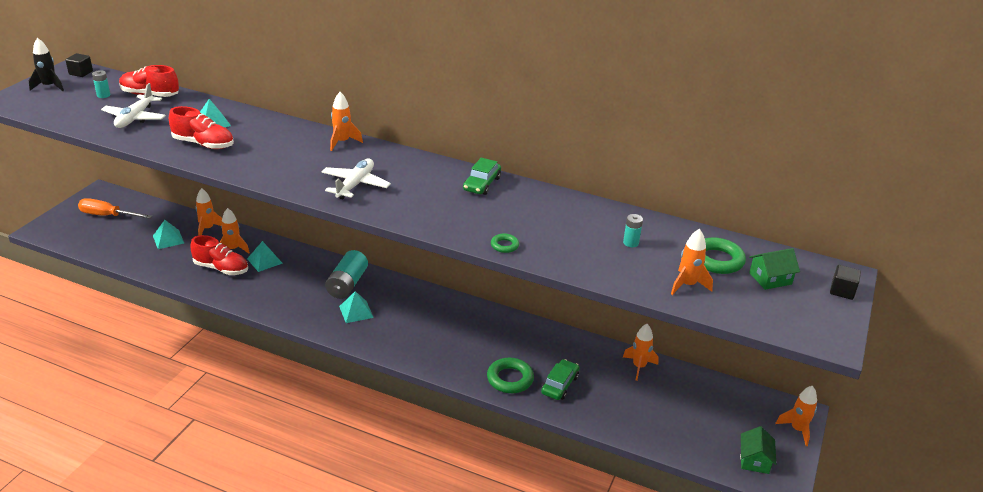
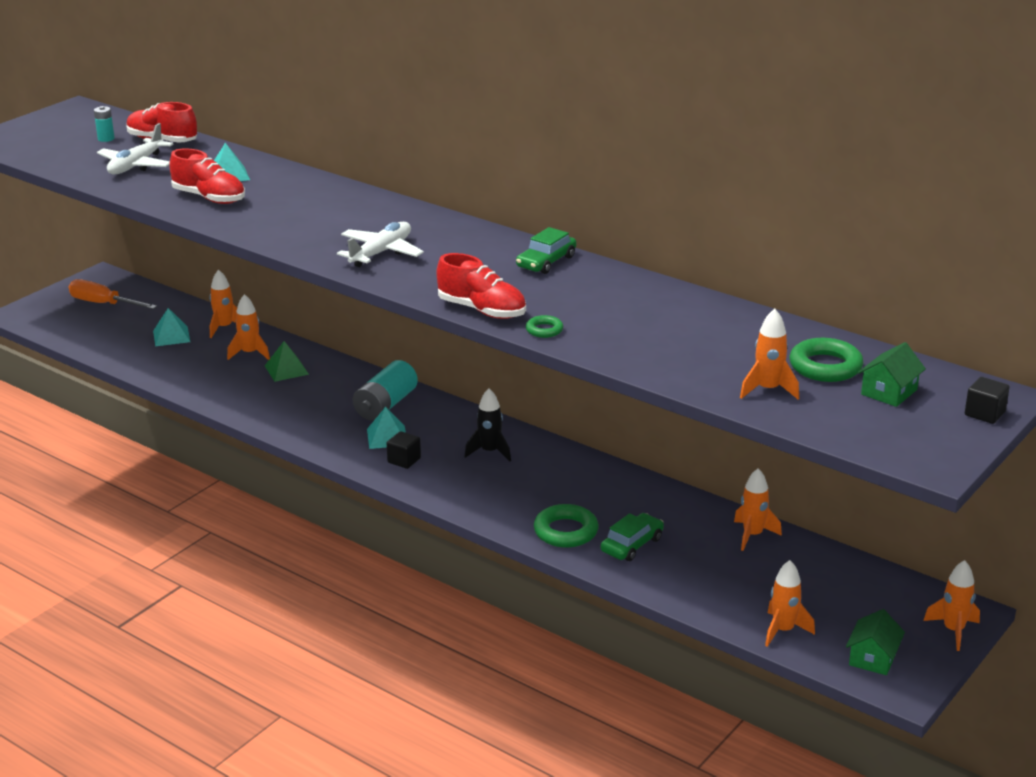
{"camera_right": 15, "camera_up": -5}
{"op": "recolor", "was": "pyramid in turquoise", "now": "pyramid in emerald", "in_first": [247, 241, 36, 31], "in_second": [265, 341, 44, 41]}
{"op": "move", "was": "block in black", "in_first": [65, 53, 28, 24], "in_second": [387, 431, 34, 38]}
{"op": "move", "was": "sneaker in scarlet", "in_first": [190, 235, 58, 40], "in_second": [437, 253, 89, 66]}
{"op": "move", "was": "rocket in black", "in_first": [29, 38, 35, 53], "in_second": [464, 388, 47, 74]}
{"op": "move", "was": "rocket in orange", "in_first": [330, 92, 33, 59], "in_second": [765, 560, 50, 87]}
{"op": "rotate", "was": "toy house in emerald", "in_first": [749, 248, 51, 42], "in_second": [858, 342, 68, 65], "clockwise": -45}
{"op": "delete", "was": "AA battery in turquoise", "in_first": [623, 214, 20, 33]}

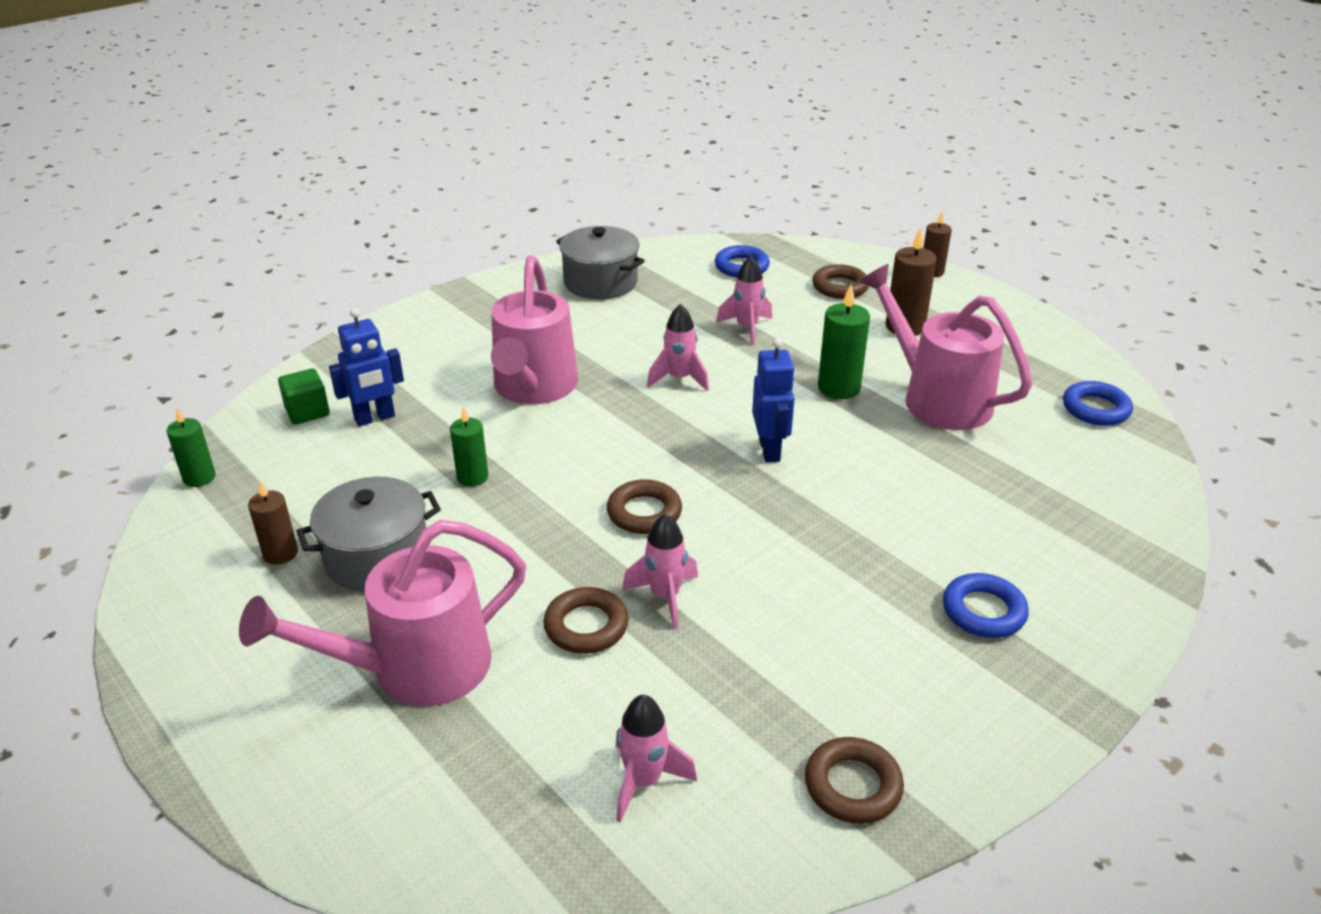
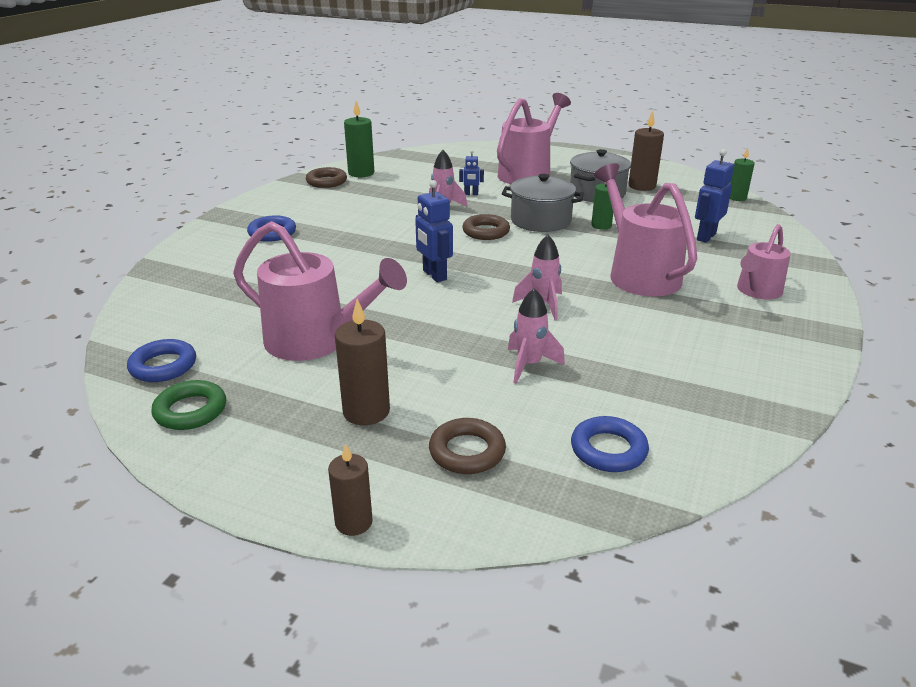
{"camera_right": 155, "camera_up": -5}
{"op": "insert", "now": "torus in emerald", "in_second": [151, 380, 75, 50]}
{"op": "move", "was": "pillar candle in emerald", "in_first": [818, 284, 52, 115], "in_second": [344, 101, 30, 76]}
{"op": "replace", "was": "torus in dark brown", "now": "robot figure in royal blue", "in_first": [543, 587, 86, 67], "in_second": [459, 150, 25, 45]}
{"op": "move", "was": "cooking pot in gray", "in_first": [556, 226, 89, 73], "in_second": [502, 174, 82, 58]}
{"op": "resize", "was": "pillar candle in dark brown", "in_first": [248, 480, 50, 85], "in_second": [628, 111, 36, 80], "ratio": 1.51}
{"op": "insert", "now": "watering pot in pink", "in_second": [737, 224, 53, 76]}
{"op": "delete", "was": "block in emerald", "in_first": [278, 368, 52, 56]}
{"op": "delete", "was": "rocket in pink", "in_first": [616, 695, 81, 128]}

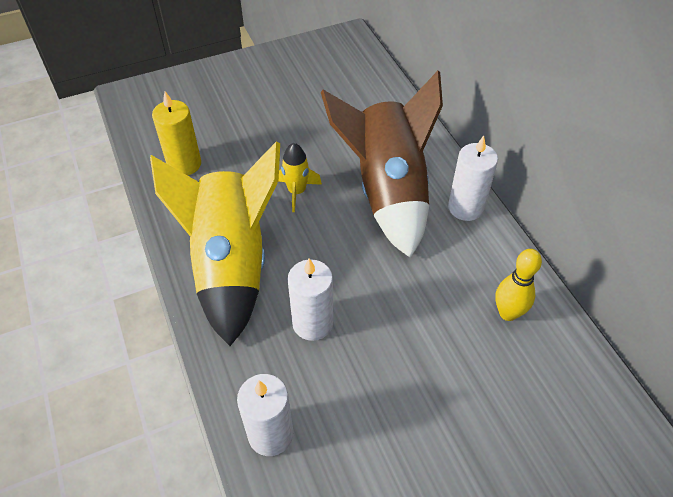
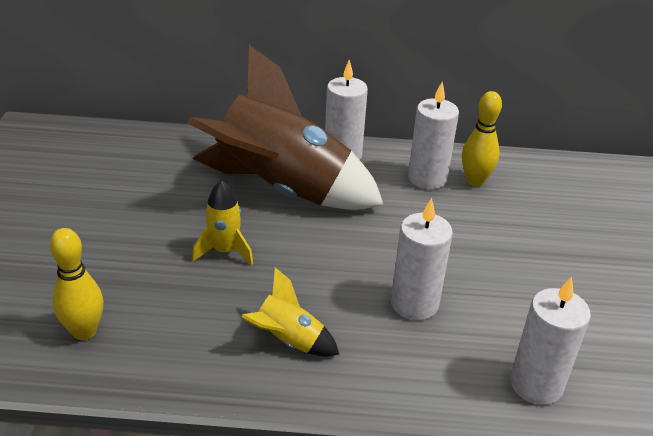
{"camera_right": -65, "camera_up": -15}
{"op": "replace", "was": "pillar candle in yellow", "now": "bowling pin in yellow", "in_first": [152, 91, 49, 85], "in_second": [50, 228, 53, 112]}
{"op": "resize", "was": "rocket in yellow", "in_first": [150, 141, 130, 205], "in_second": [241, 268, 99, 88], "ratio": 0.42}
{"op": "insert", "now": "pillar candle in pure white", "in_second": [408, 82, 51, 107]}

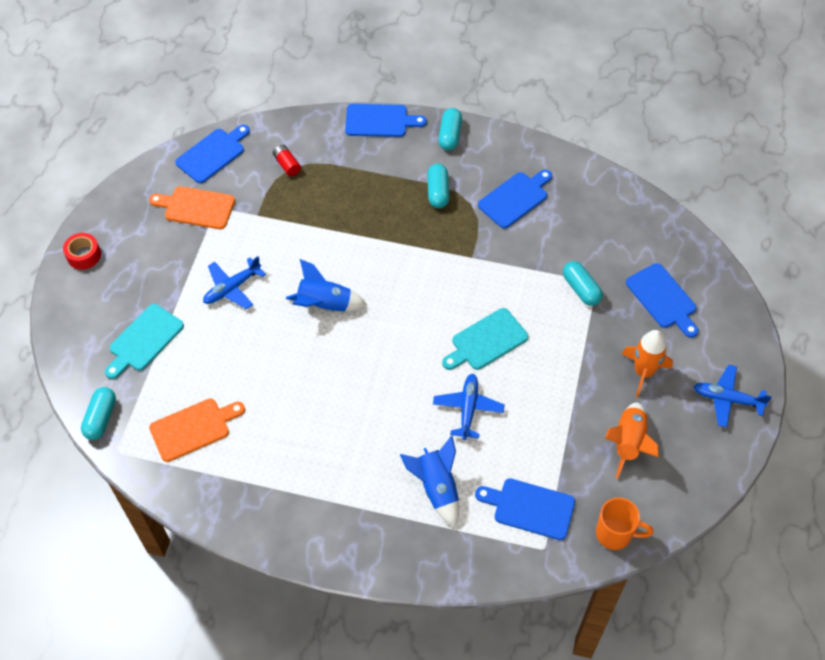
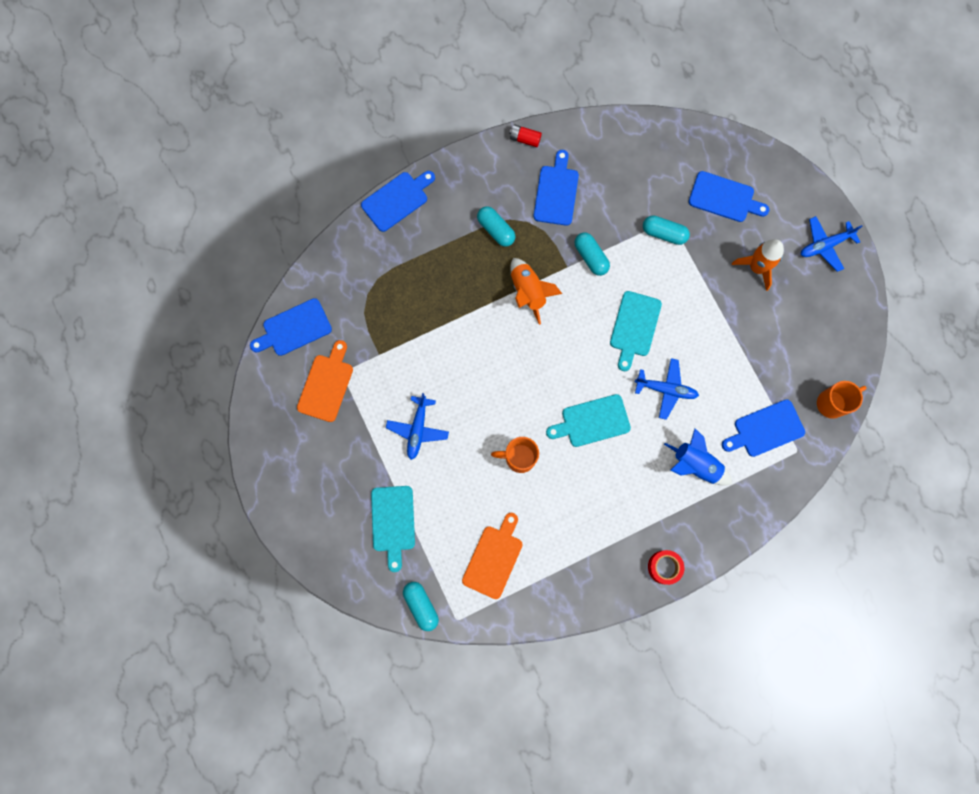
{"camera_right": -40, "camera_up": 20}
{"op": "rotate", "was": "chopping board in royal blue", "in_first": [175, 124, 75, 59], "in_second": [250, 298, 82, 58], "clockwise": -120}
{"op": "rotate", "was": "chopping board in orange", "in_first": [149, 186, 86, 43], "in_second": [297, 340, 56, 82], "clockwise": 135}
{"op": "insert", "now": "coffee mug in orange", "in_second": [491, 437, 48, 36]}
{"op": "move", "was": "AA battery in scarlet", "in_first": [273, 144, 28, 32], "in_second": [509, 125, 33, 22]}
{"op": "move", "was": "rocket in orange", "in_first": [605, 402, 54, 76], "in_second": [510, 258, 52, 67]}
{"op": "insert", "now": "chopping board in turquoise", "in_second": [546, 394, 85, 53]}
{"op": "move", "was": "pill in turquoise", "in_first": [438, 108, 24, 42], "in_second": [575, 232, 35, 44]}
{"op": "rotate", "was": "toy plane in royal blue", "in_first": [433, 374, 72, 66], "in_second": [635, 358, 64, 62], "clockwise": 135}
{"op": "move", "was": "roll of tape in scarlet", "in_first": [63, 233, 38, 37], "in_second": [648, 550, 36, 35]}
{"op": "delete", "was": "rocket in royal blue", "in_first": [286, 259, 81, 53]}

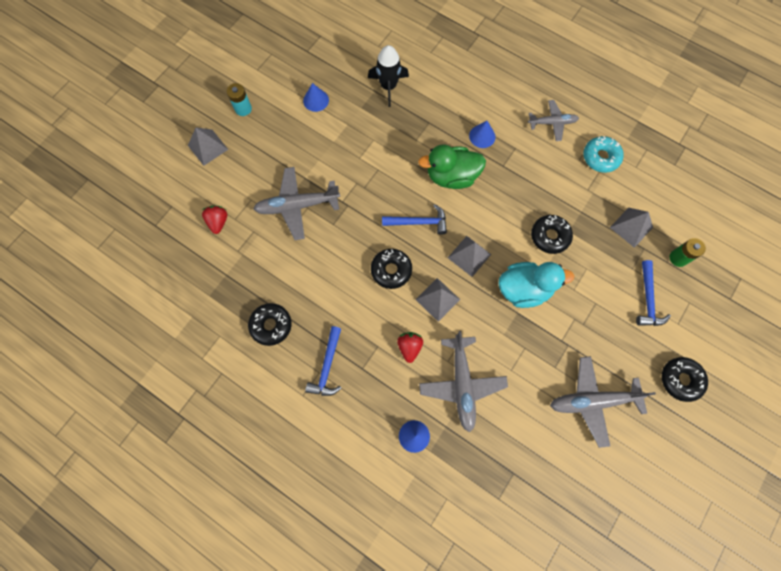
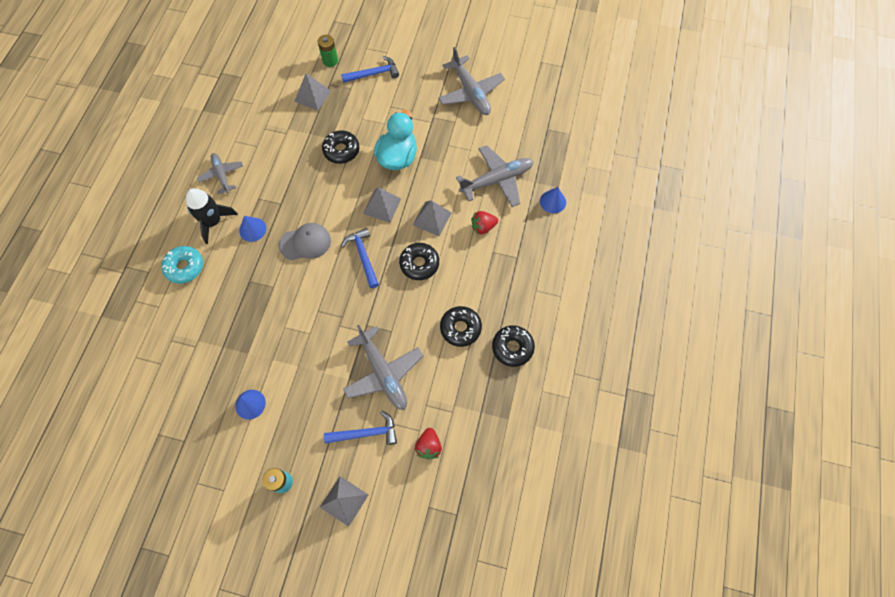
{"camera_right": -110, "camera_up": -5}
{"op": "move", "was": "donut in turquoise", "in_first": [583, 136, 41, 37], "in_second": [161, 246, 42, 38]}
{"op": "move", "was": "rocket in black", "in_first": [368, 45, 41, 62], "in_second": [186, 188, 52, 56]}
{"op": "replace", "was": "toy duck in emerald", "now": "baseball cap in gray", "in_first": [418, 144, 68, 45], "in_second": [279, 223, 52, 37]}
{"op": "move", "was": "hammer in royal blue", "in_first": [305, 326, 36, 70], "in_second": [324, 411, 73, 34]}
{"op": "rotate", "was": "toy duck in turquoise", "in_first": [499, 262, 75, 46], "in_second": [374, 110, 43, 60], "clockwise": 45}
{"op": "rotate", "was": "toy strawberry in scarlet", "in_first": [202, 205, 25, 29], "in_second": [415, 428, 27, 31], "clockwise": -60}
{"op": "move", "was": "donut in black", "in_first": [662, 357, 46, 45], "in_second": [440, 306, 42, 41]}

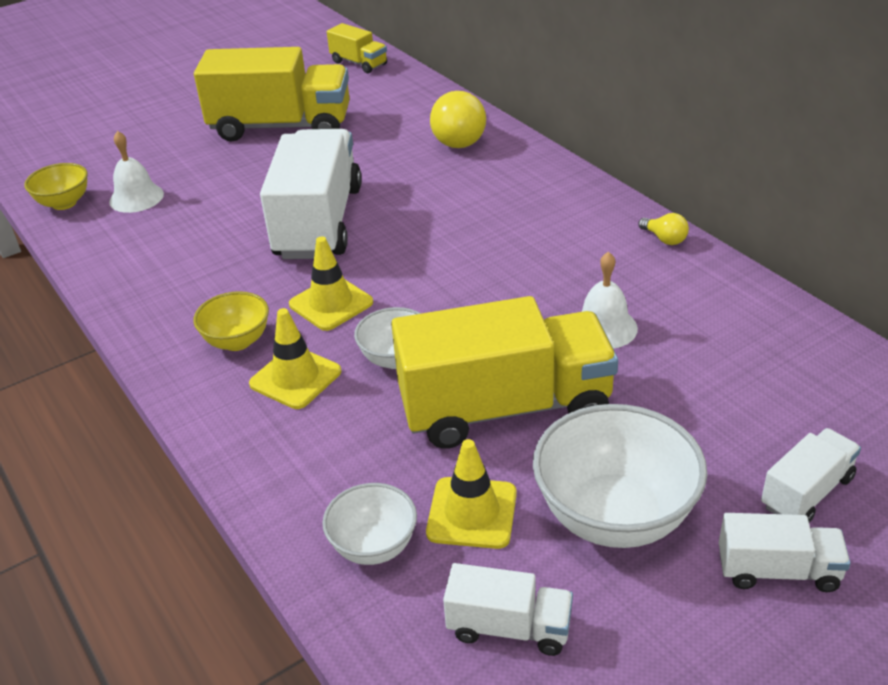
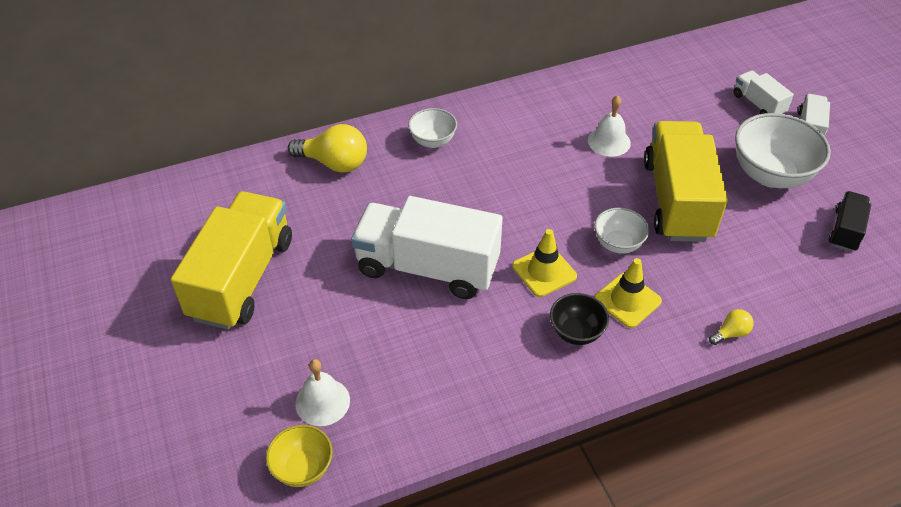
{"camera_right": -80, "camera_up": 10}
{"op": "move", "was": "deep dish in pure white", "in_first": [322, 483, 95, 82], "in_second": [408, 108, 49, 40]}
{"op": "recolor", "was": "deep dish in yellow", "now": "deep dish in black", "in_first": [193, 291, 76, 60], "in_second": [550, 293, 59, 52]}
{"op": "move", "was": "bulb in yellow", "in_first": [639, 213, 50, 32], "in_second": [709, 309, 45, 36]}
{"op": "recolor", "was": "lorry in pure white", "now": "lorry in black", "in_first": [443, 563, 130, 93], "in_second": [829, 191, 42, 61]}
{"op": "delete", "was": "lorry in yellow", "in_first": [327, 23, 60, 50]}
{"op": "delete", "was": "road cone in yellow", "in_first": [426, 439, 91, 110]}

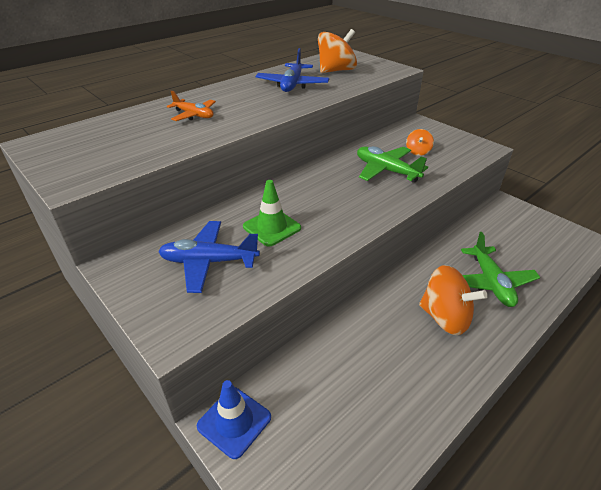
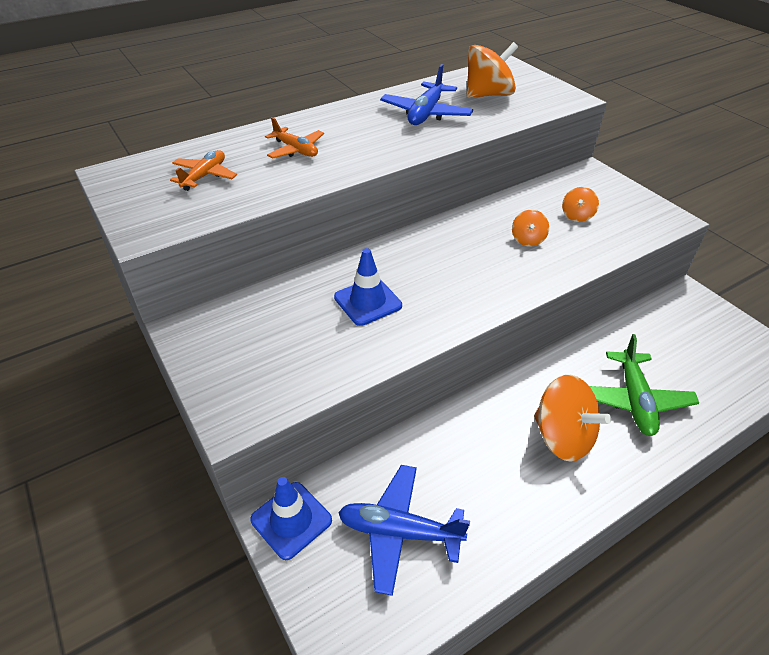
{"camera_right": 10, "camera_up": 5}
{"op": "insert", "now": "toy plane in orange", "in_second": [170, 150, 67, 41]}
{"op": "recolor", "was": "road cone in emerald", "now": "road cone in royal blue", "in_first": [243, 180, 58, 67], "in_second": [334, 248, 68, 78]}
{"op": "move", "was": "toy plane in royal blue", "in_first": [158, 221, 102, 72], "in_second": [338, 465, 132, 131]}
{"op": "replace", "was": "toy plane in emerald", "now": "spinning top in orange", "in_first": [357, 146, 71, 37], "in_second": [512, 210, 37, 37]}

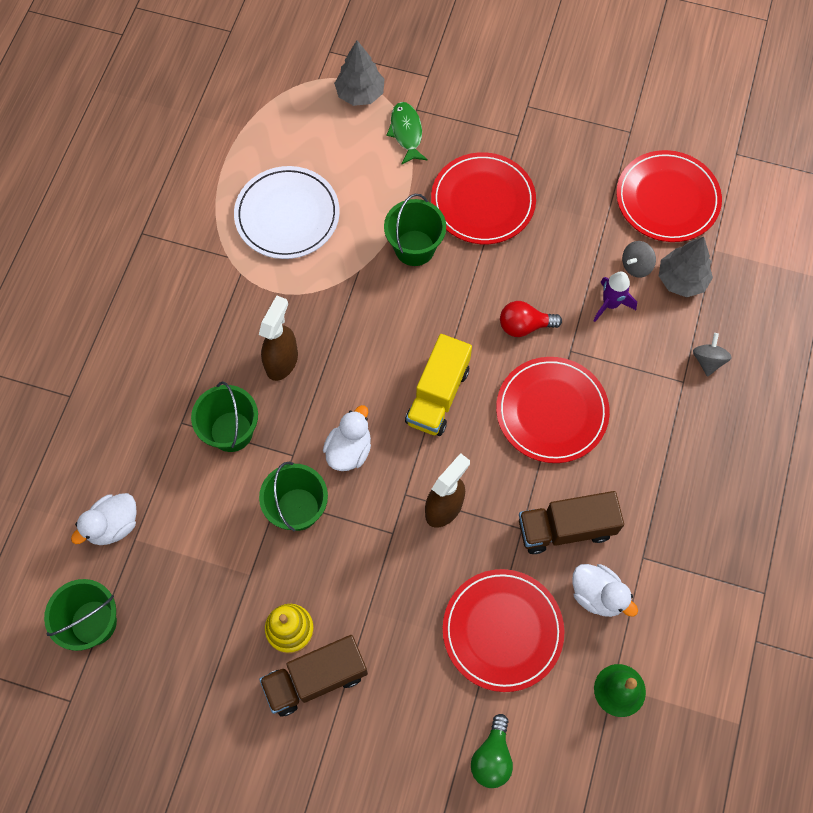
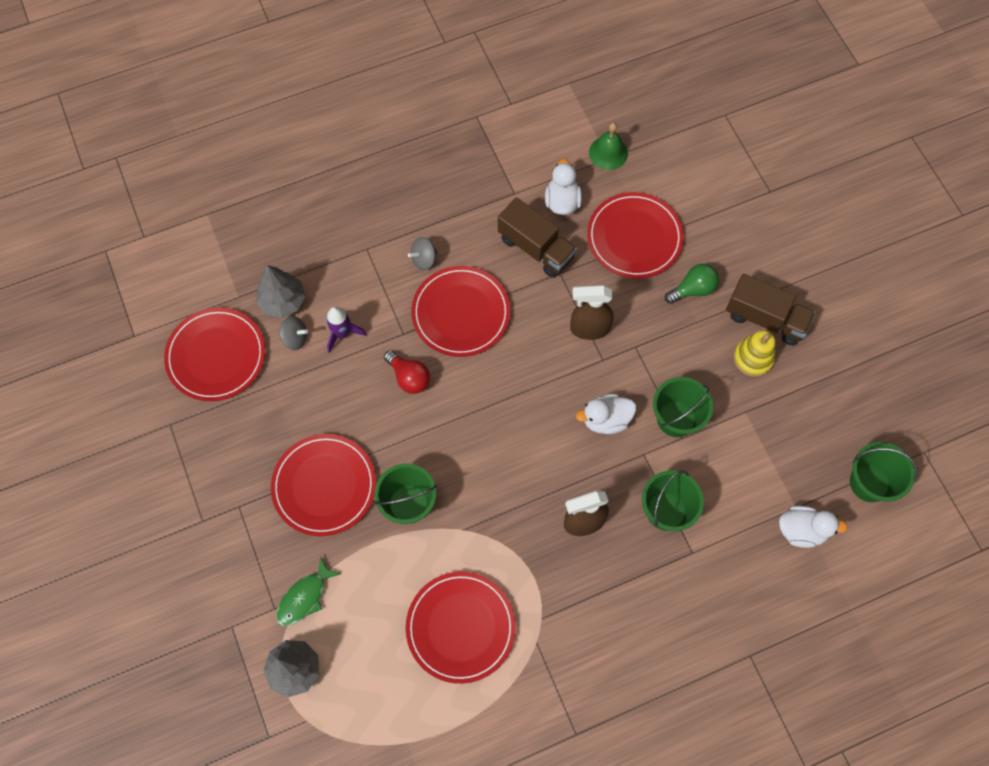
{"camera_right": -130, "camera_up": 0}
{"op": "recolor", "was": "flat dish in pure white", "now": "flat dish in scarlet", "in_first": [234, 166, 106, 93], "in_second": [406, 572, 110, 112]}
{"op": "move", "was": "spinning top in gray", "in_first": [693, 333, 39, 44], "in_second": [408, 237, 30, 33]}
{"op": "move", "was": "bulb in emerald", "in_first": [471, 714, 42, 74], "in_second": [665, 263, 54, 41]}
{"op": "delete", "was": "lorry in yellow", "in_first": [405, 334, 67, 102]}

